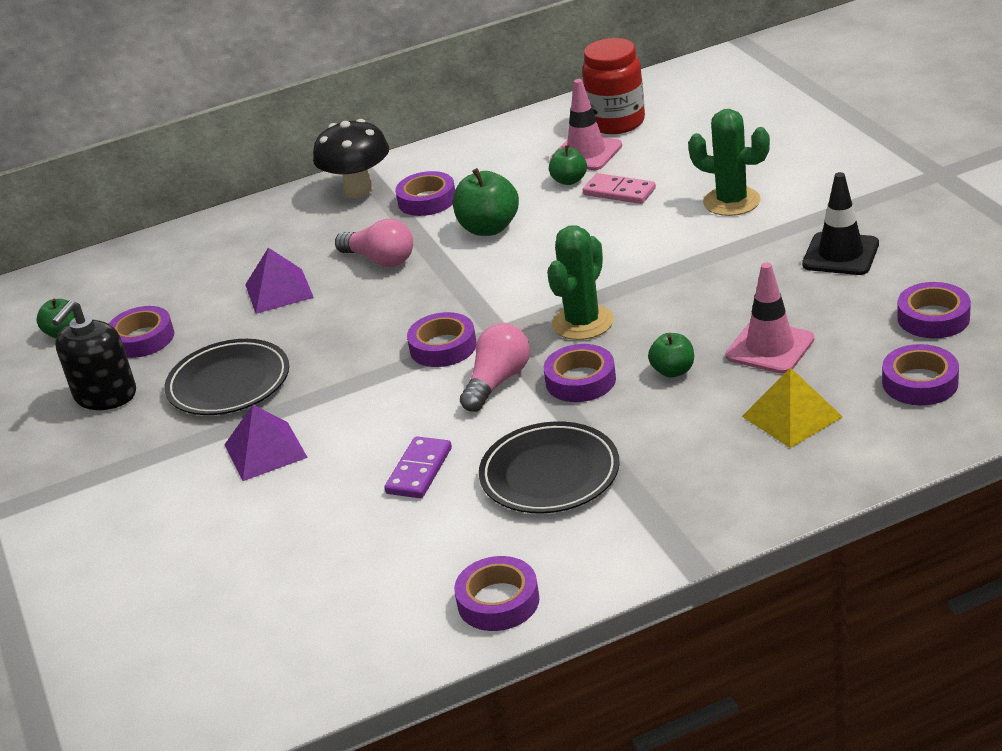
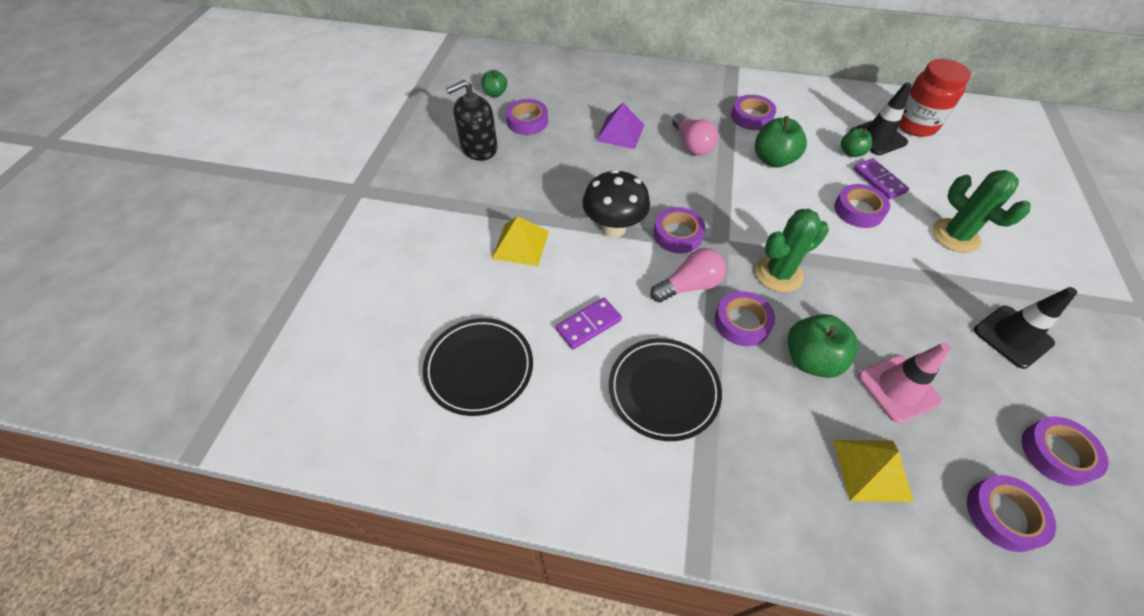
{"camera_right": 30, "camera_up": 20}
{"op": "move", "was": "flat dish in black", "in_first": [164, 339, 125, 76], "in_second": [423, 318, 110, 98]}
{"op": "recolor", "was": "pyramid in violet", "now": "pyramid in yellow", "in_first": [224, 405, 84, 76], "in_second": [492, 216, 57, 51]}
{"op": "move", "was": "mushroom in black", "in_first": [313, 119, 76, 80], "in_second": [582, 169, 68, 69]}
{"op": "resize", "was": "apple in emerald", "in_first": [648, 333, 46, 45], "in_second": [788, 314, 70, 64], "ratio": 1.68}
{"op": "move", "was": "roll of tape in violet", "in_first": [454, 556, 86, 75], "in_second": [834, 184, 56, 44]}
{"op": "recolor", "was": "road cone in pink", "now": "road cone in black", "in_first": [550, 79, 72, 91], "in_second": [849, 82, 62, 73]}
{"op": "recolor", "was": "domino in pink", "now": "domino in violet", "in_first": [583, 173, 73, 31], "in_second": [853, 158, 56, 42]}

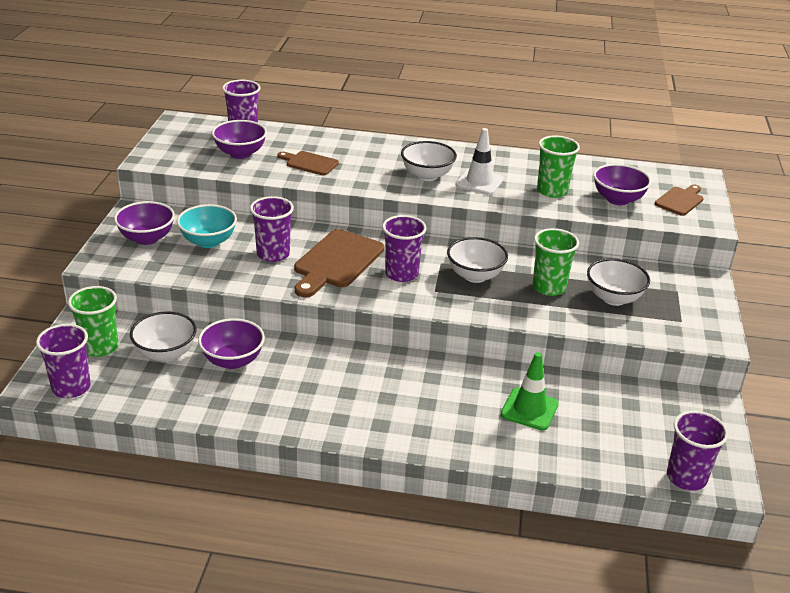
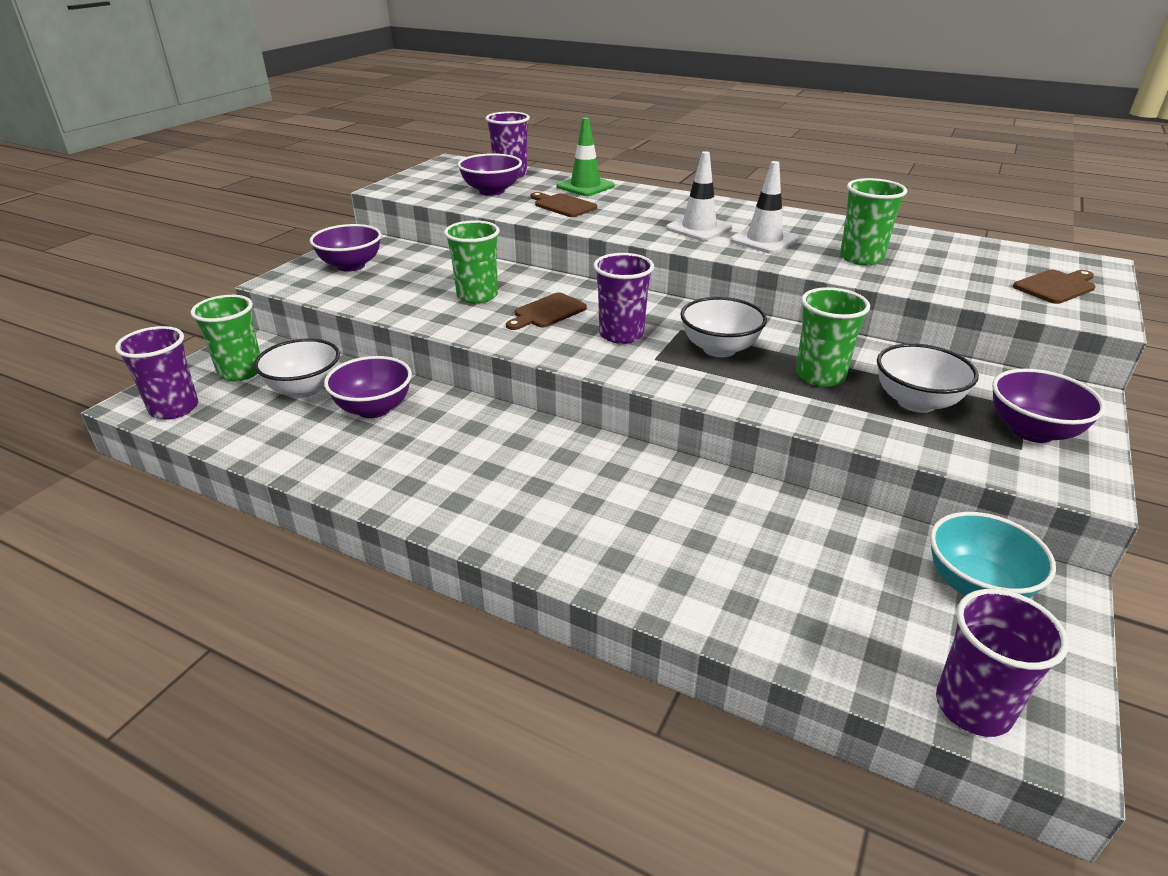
{"camera_right": 20, "camera_up": 0}
{"op": "recolor", "was": "tumbler in violet", "now": "tumbler in emerald", "in_first": [250, 196, 44, 66], "in_second": [444, 220, 56, 84]}
{"op": "resize", "was": "chopping board in dark brown", "in_first": [294, 229, 90, 68], "in_second": [506, 293, 81, 37], "ratio": 0.57}
{"op": "move", "was": "road cone in emerald", "in_first": [501, 352, 58, 78], "in_second": [557, 118, 58, 78]}
{"op": "replace", "was": "deep dish in pure white", "now": "road cone in pure white", "in_first": [401, 141, 56, 40], "in_second": [666, 151, 66, 90]}
{"op": "move", "was": "deep dish in turquoise", "in_first": [177, 204, 60, 44], "in_second": [930, 512, 126, 86]}
{"op": "move", "was": "deep dish in violet", "in_first": [594, 164, 57, 41], "in_second": [992, 369, 113, 74]}

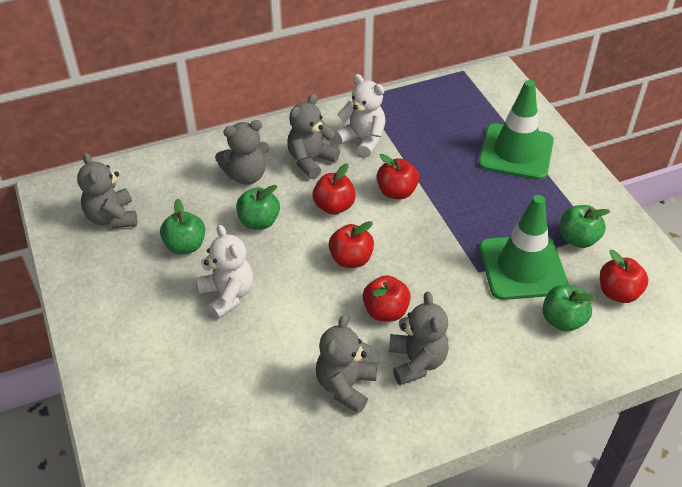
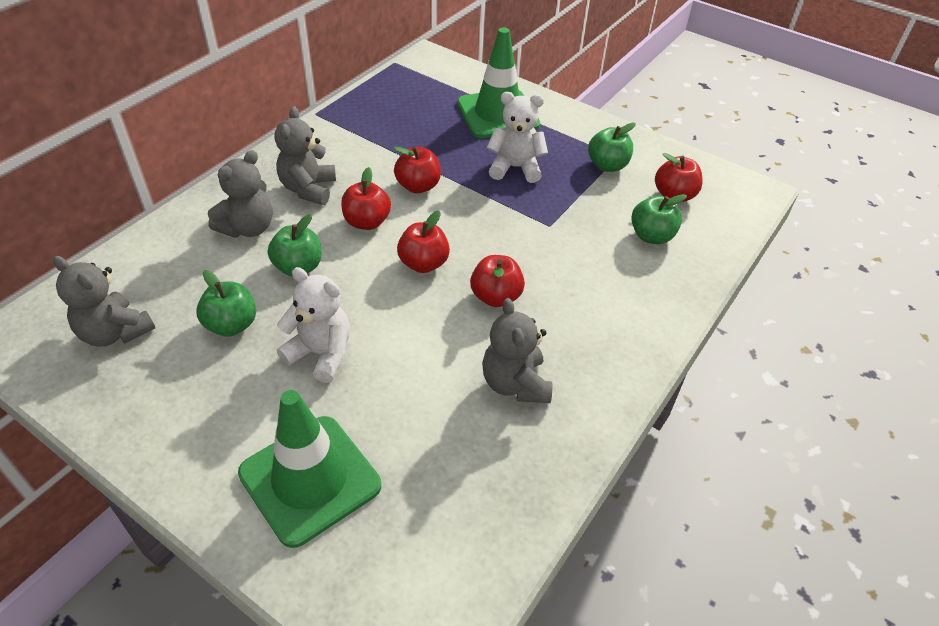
{"camera_right": -35, "camera_up": 0}
{"op": "move", "was": "road cone in emerald", "in_first": [479, 195, 90, 105], "in_second": [238, 390, 143, 158]}
{"op": "move", "was": "teddy in pure white", "in_first": [334, 74, 52, 83], "in_second": [487, 92, 61, 91]}
{"op": "delete", "was": "teddy in gray", "in_first": [389, 291, 60, 94]}

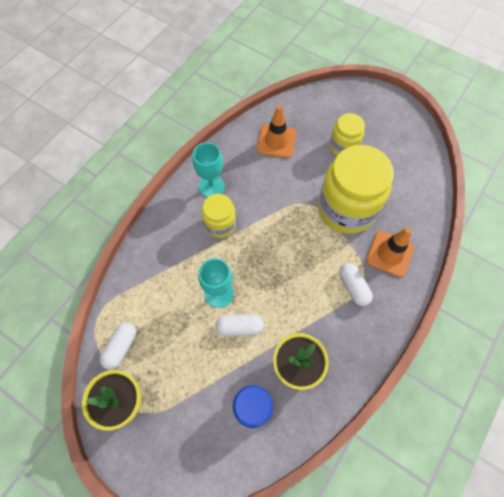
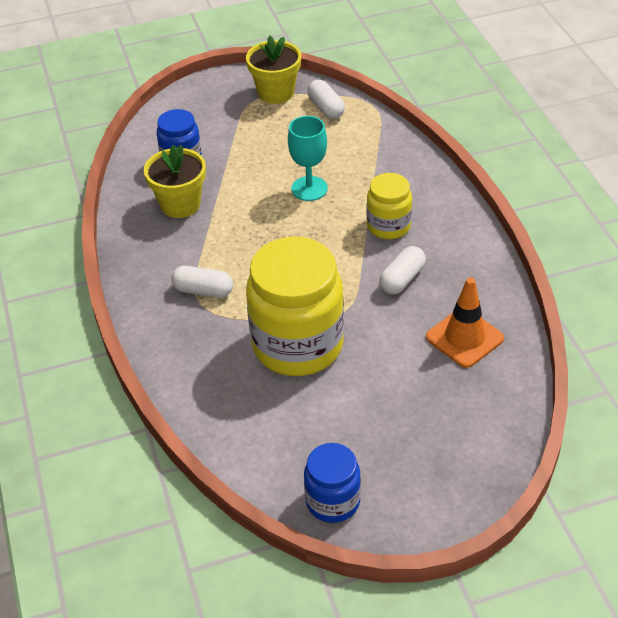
{"camera_right": 130, "camera_up": -20}
{"op": "insert", "now": "jam jar in royal blue", "in_second": [304, 443, 57, 80]}
{"op": "move", "was": "pill in pure white", "in_first": [216, 314, 48, 22], "in_second": [379, 246, 47, 49]}
{"op": "delete", "was": "chalice in turquoise", "in_first": [193, 142, 32, 56]}
{"op": "delete", "was": "jam jar in yellow", "in_first": [330, 113, 35, 43]}
{"op": "delete", "was": "road cone in orange", "in_first": [366, 227, 48, 50]}

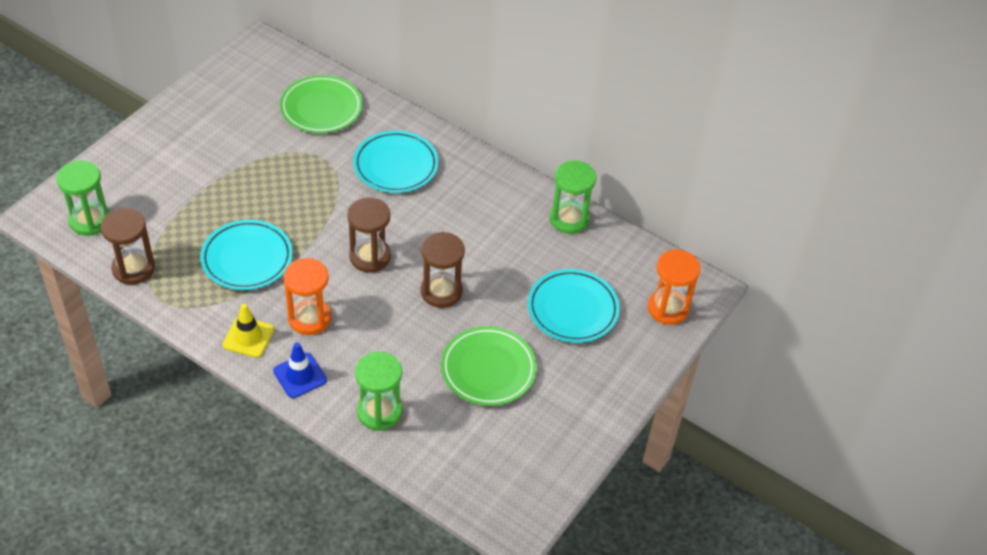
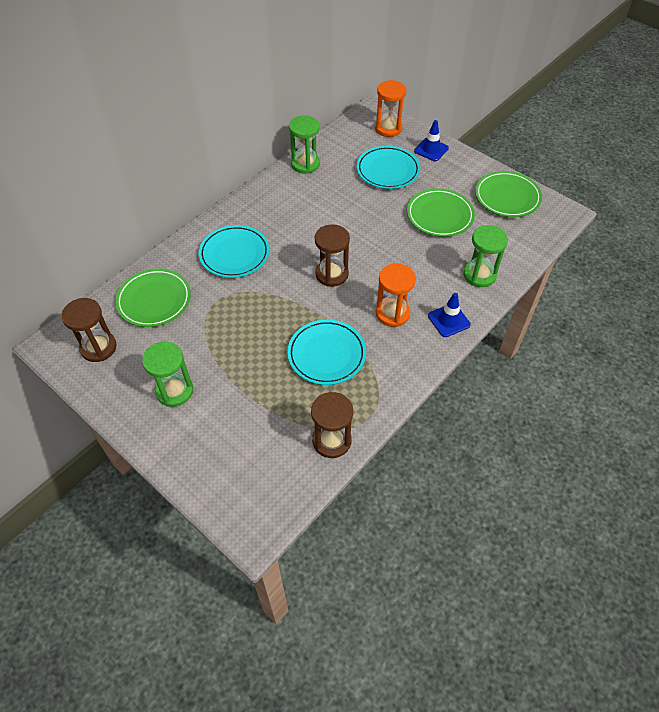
{"camera_right": -80, "camera_up": 5}
{"op": "move", "was": "hourglass in dark brown", "in_first": [421, 232, 44, 76], "in_second": [61, 298, 56, 64]}
{"op": "move", "was": "hourglass in emerald", "in_first": [57, 160, 53, 76], "in_second": [142, 342, 51, 65]}
{"op": "insert", "now": "road cone in royal blue", "in_second": [414, 120, 35, 41]}
{"op": "insert", "now": "flat dish in emerald", "in_second": [475, 171, 67, 46]}
{"op": "delete", "was": "road cone in yellow", "in_first": [223, 304, 51, 54]}

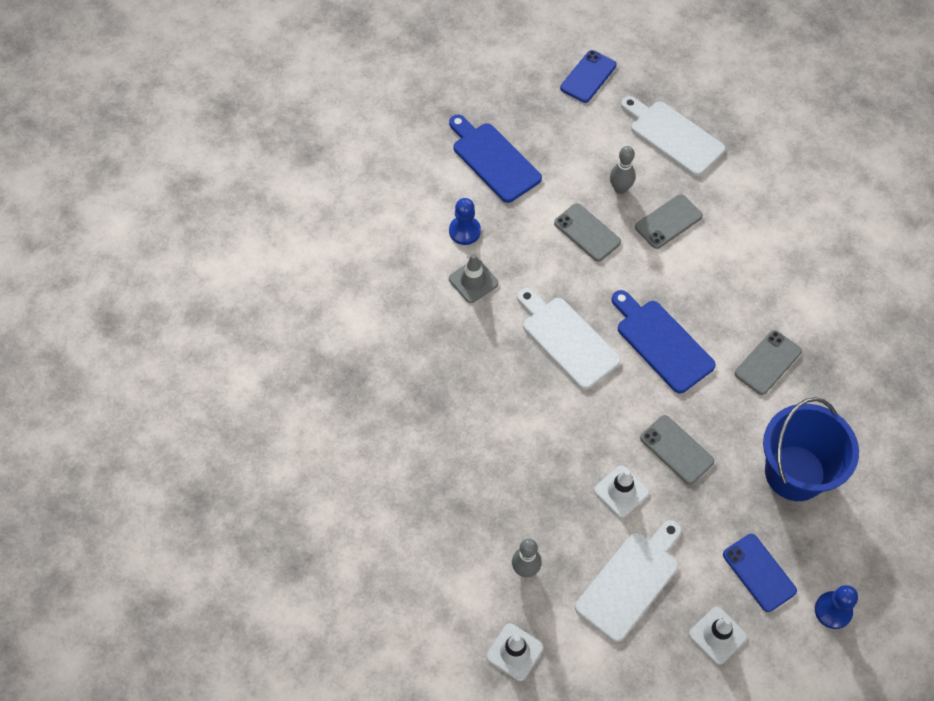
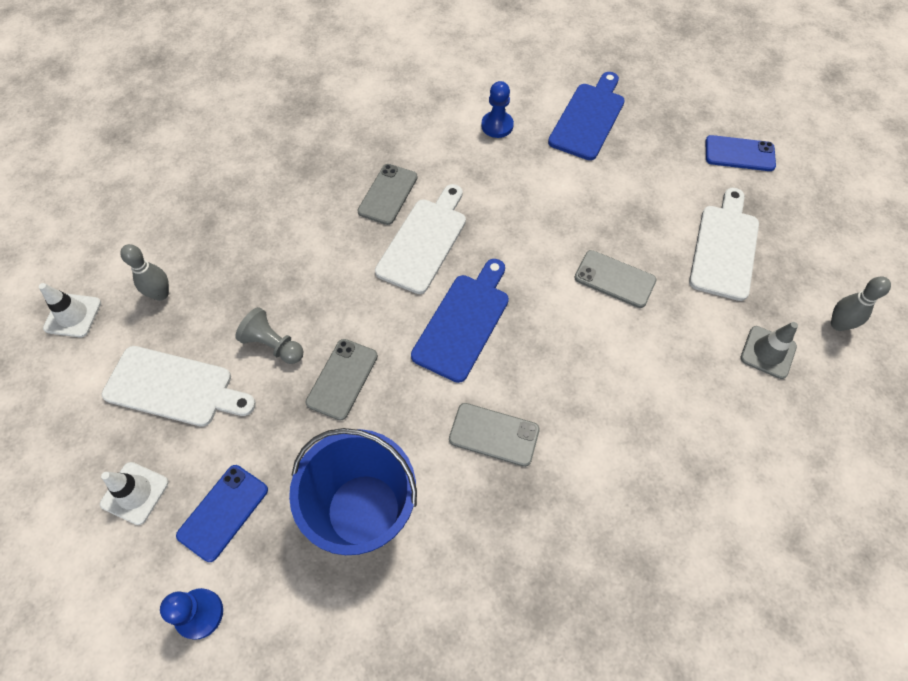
{"camera_right": 65, "camera_up": 0}
{"op": "replace", "was": "road cone in pure white", "now": "chess pawn in gray", "in_first": [594, 465, 55, 53], "in_second": [235, 307, 69, 57]}
{"op": "move", "was": "mobile phone in gray", "in_first": [554, 203, 67, 59], "in_second": [358, 164, 60, 61]}
{"op": "move", "was": "road cone in gray", "in_first": [449, 254, 50, 49], "in_second": [740, 322, 58, 57]}
{"op": "move", "was": "bowling pin in gray", "in_first": [610, 146, 26, 48], "in_second": [831, 277, 60, 54]}

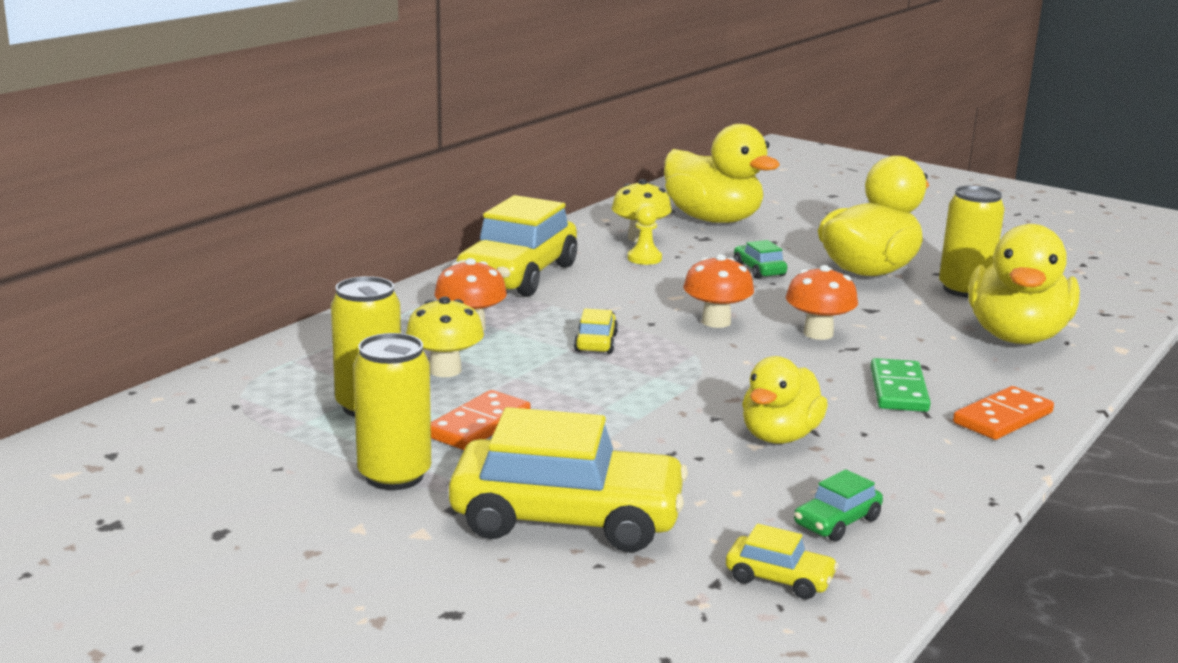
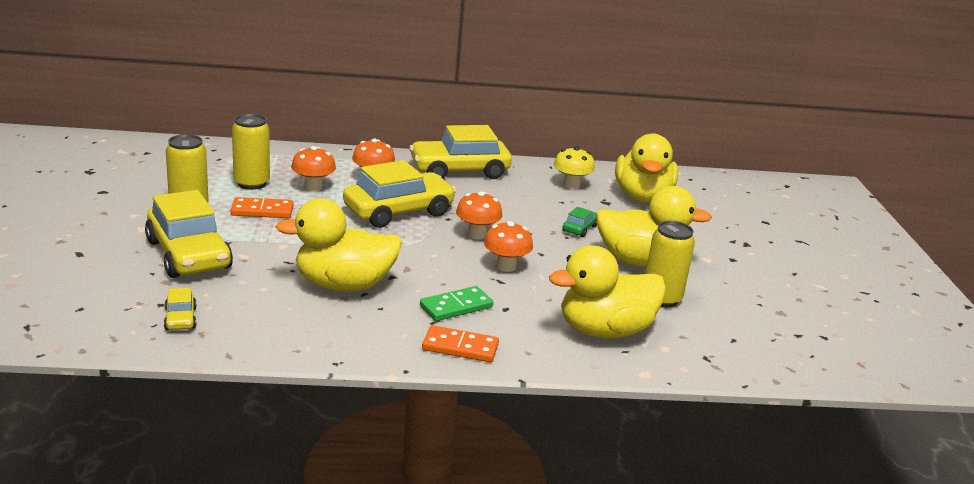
{"camera_right": 50, "camera_up": 5}
{"op": "resize", "was": "toy duck in yellow", "in_first": [742, 356, 86, 88], "in_second": [275, 198, 127, 94], "ratio": 1.59}
{"op": "recolor", "was": "mushroom in yellow", "now": "mushroom in orange", "in_first": [406, 296, 78, 81], "in_second": [291, 146, 45, 46]}
{"op": "resize", "was": "car in yellow", "in_first": [574, 309, 44, 45], "in_second": [343, 160, 113, 68], "ratio": 2.31}
{"op": "delete", "was": "chess pawn in yellow", "in_first": [628, 205, 34, 60]}
{"op": "delete", "was": "car in emerald", "in_first": [794, 469, 89, 73]}

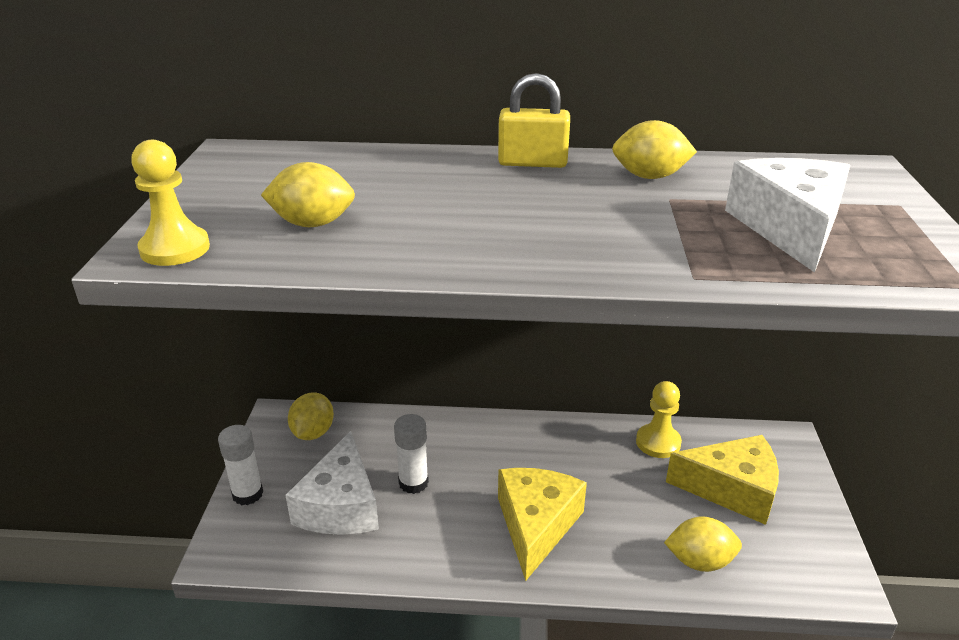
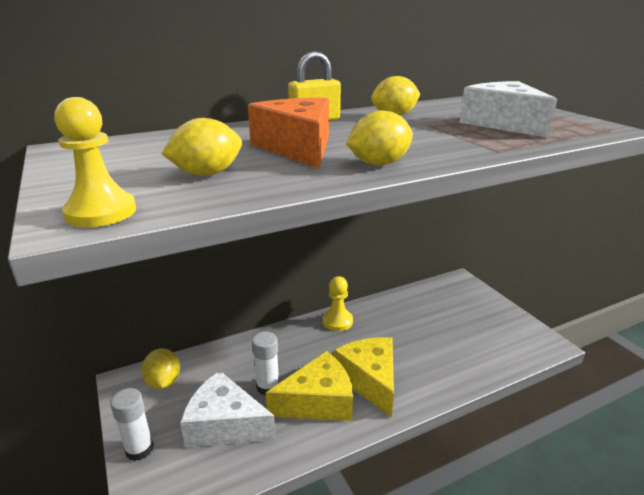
{"camera_right": -30, "camera_up": -5}
{"op": "rotate", "was": "cheese wedge in pure white", "in_first": [285, 431, 94, 104], "in_second": [180, 371, 96, 76], "clockwise": 135}
{"op": "insert", "now": "cheese wedge in orange", "in_second": [248, 98, 81, 70]}
{"op": "move", "was": "cheese wedge in yellow", "in_first": [666, 435, 113, 90], "in_second": [266, 351, 87, 70]}
{"op": "move", "was": "chess pawn in yellow", "in_first": [636, 381, 46, 77], "in_second": [322, 276, 31, 55]}
{"op": "move", "was": "lemon in yellow", "in_first": [664, 516, 78, 56], "in_second": [346, 110, 67, 56]}

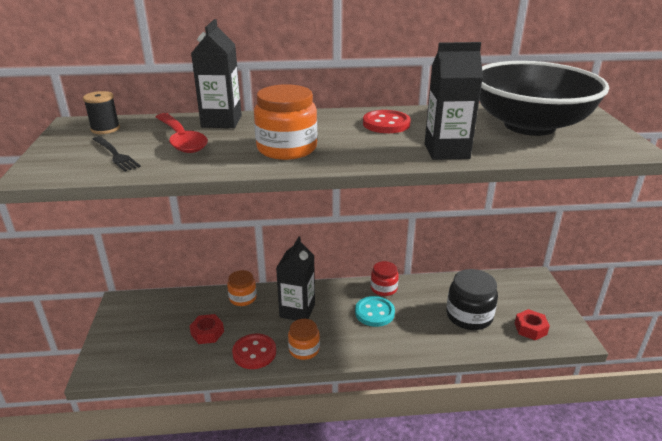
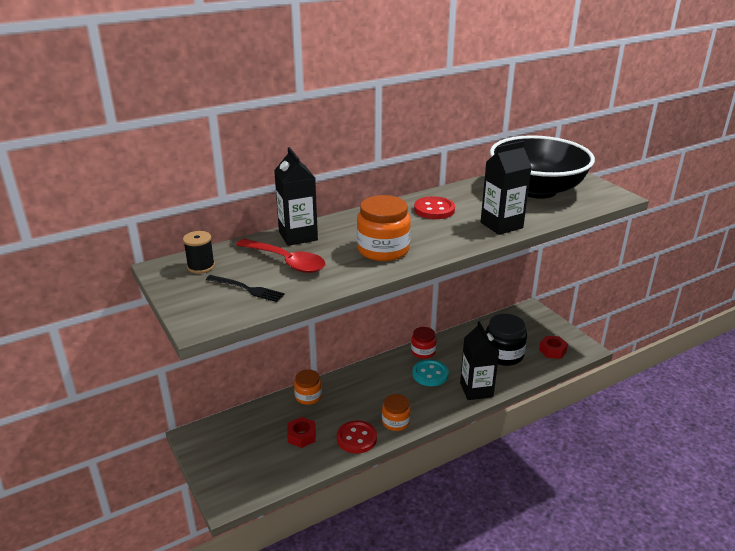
{"camera_right": -25, "camera_up": 0}
{"op": "move", "was": "milk carton in black", "in_first": [276, 237, 39, 83], "in_second": [460, 321, 39, 79]}

